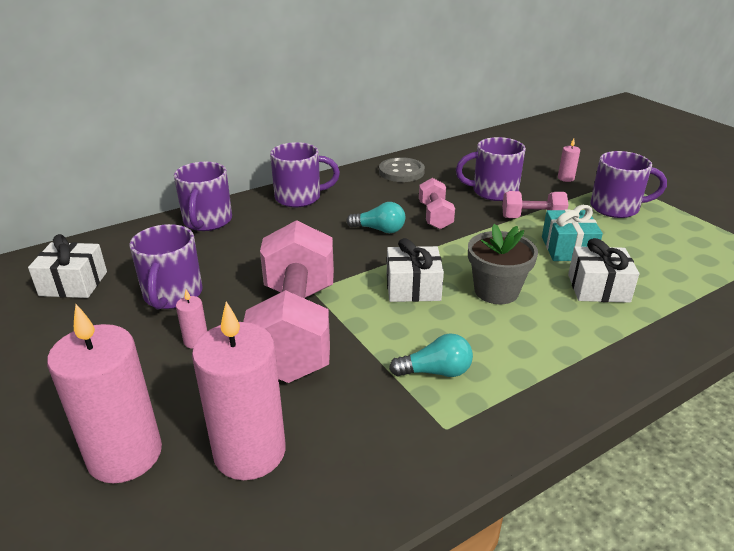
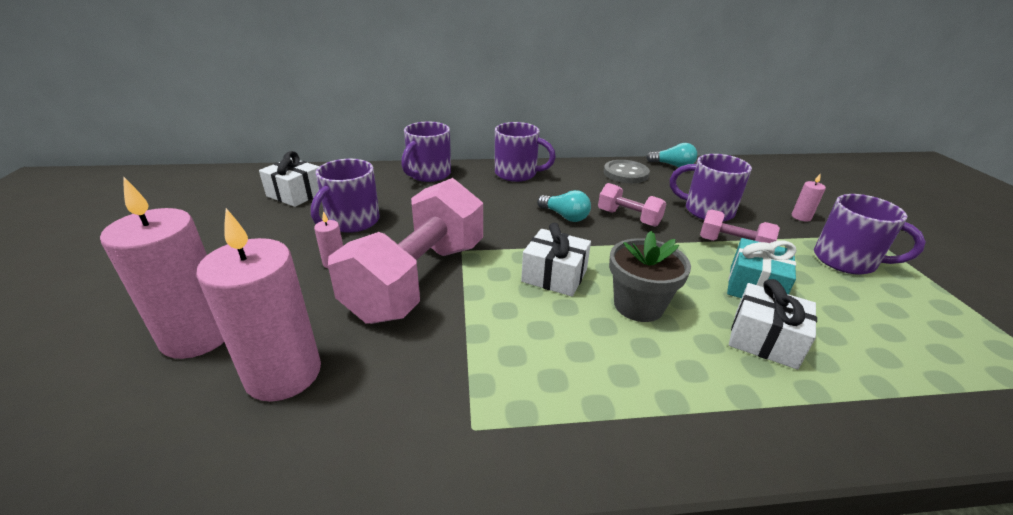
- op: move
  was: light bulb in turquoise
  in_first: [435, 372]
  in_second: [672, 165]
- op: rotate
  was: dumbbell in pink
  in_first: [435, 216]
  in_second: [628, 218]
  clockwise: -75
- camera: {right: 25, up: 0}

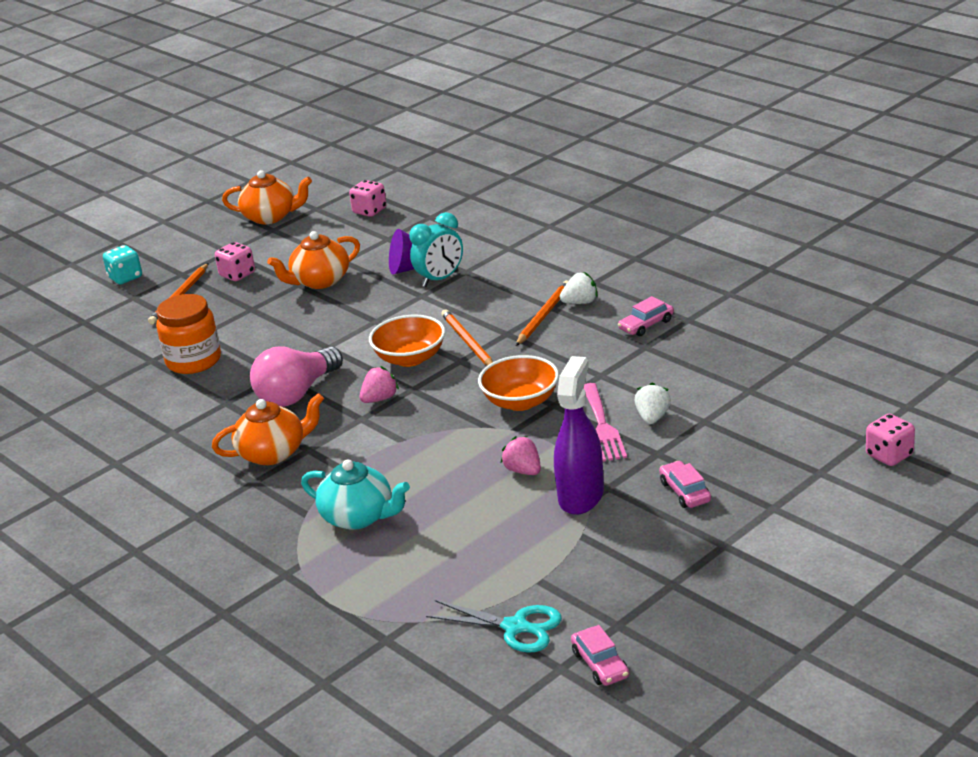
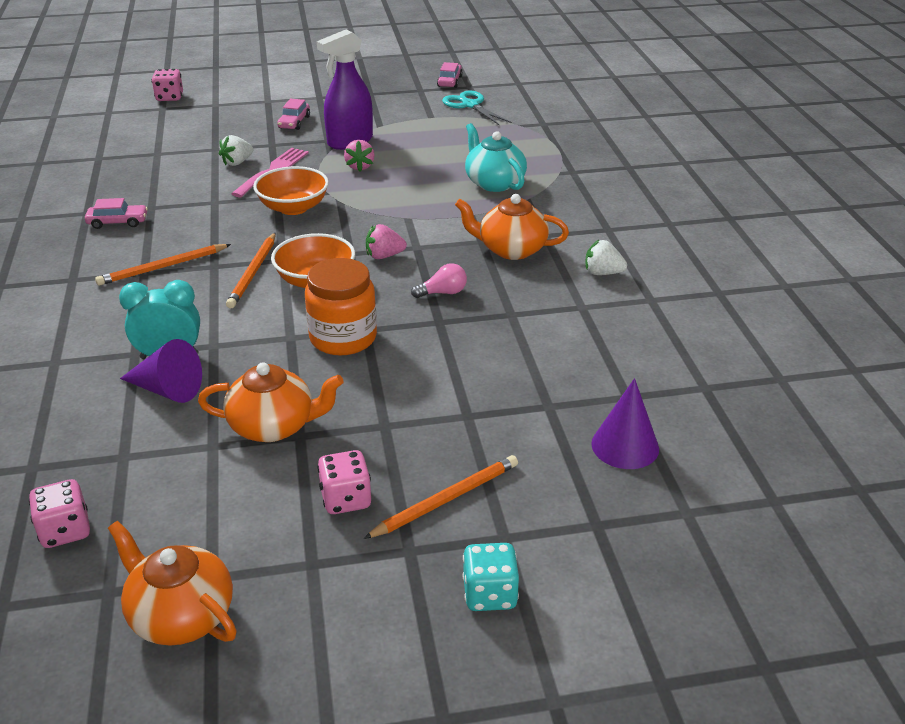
- op: move
  was: jar in orange
  in_first: [193, 361]
  in_second: [343, 338]
- op: resize
  was: light bulb in pink
  in_first: [296, 393]
  in_second: [443, 293]
  ratio: 0.48
- op: move
  was: strawberry in white
  in_first: [580, 302]
  in_second: [602, 273]
- op: insert
  now: cone in purple
  in_second: [625, 446]
- camera: {right: -150, up: 5}

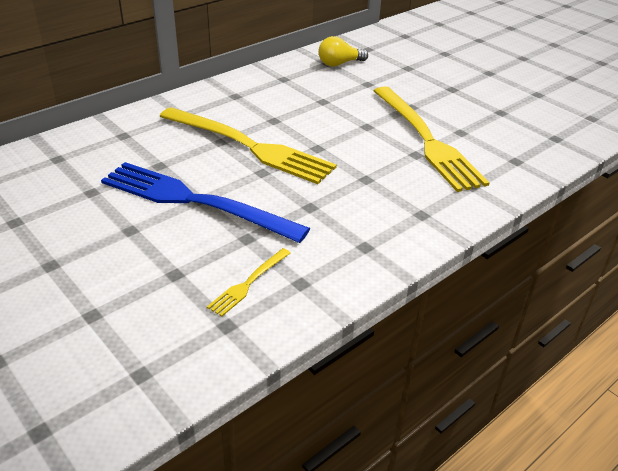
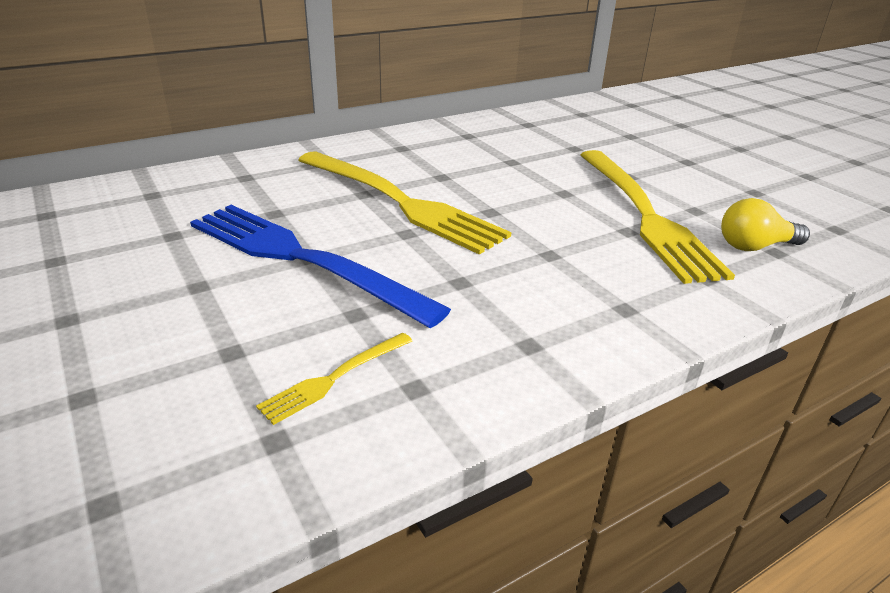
- op: move
  was: light bulb in yellow
  in_first: [339, 64]
  in_second: [754, 246]
- camera: {right: 10, up: -5}

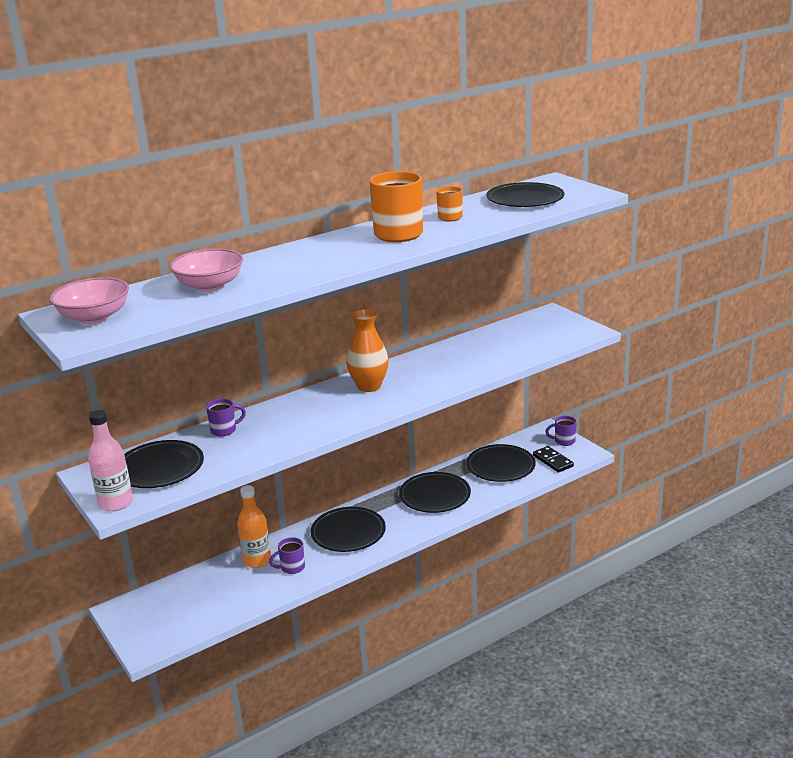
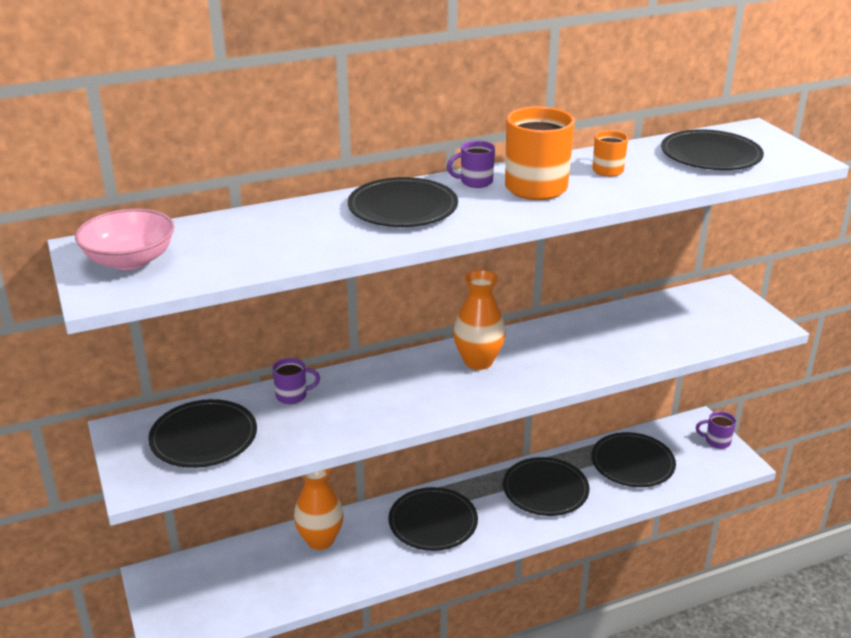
- op: delete
  was: bottle in pink
  in_first: [116, 503]
- op: delete
  was: bowl in pink
  in_first: [210, 286]
- op: replace
  was: bottle in orange
  now: vase in orange
  in_first: [257, 560]
  in_second: [320, 540]
- op: move
  was: mug in purple
  in_first: [292, 567]
  in_second: [475, 182]
- op: delete
  was: domino in black
  in_first: [553, 461]
- op: insert
  now: plate in black
  in_second: [403, 208]
- camera: {right: 10, up: 5}

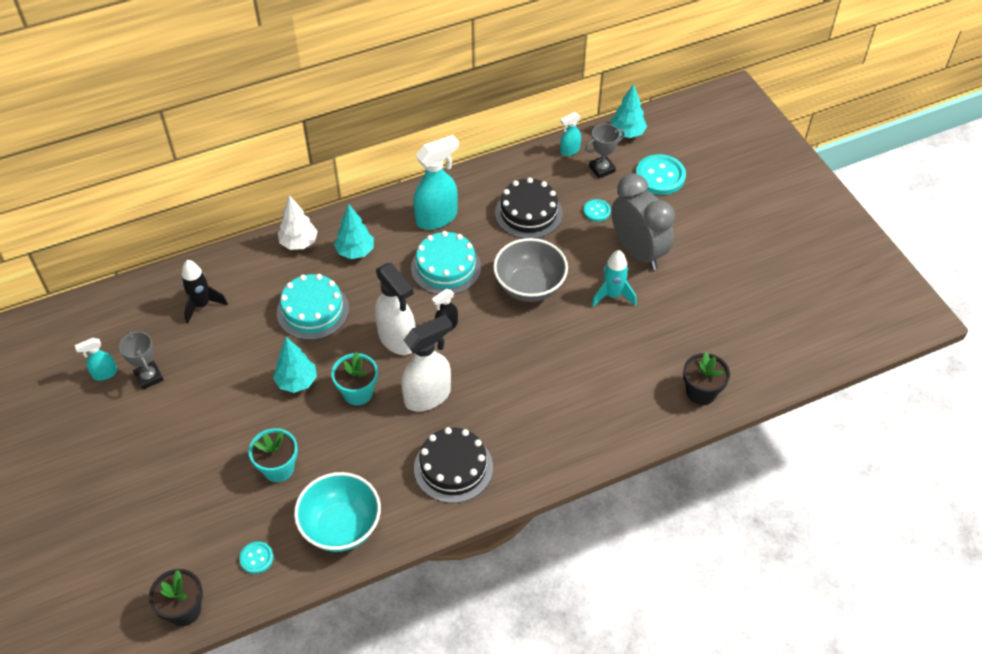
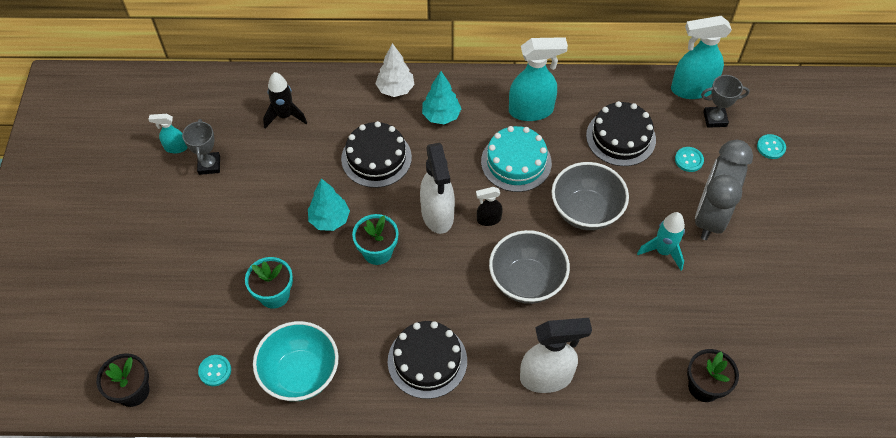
- op: recolor
  was: cake in turquoise
  now: cake in black
  in_first: [313, 310]
  in_second: [376, 158]
- op: move
  was: spray bottle in white
  in_first: [428, 396]
  in_second: [547, 377]
- op: resize
  was: spray bottle in turquoise
  in_first: [569, 150]
  in_second: [691, 89]
  ratio: 1.96
- op: delete
  was: tree in turquoise
  in_first: [627, 133]
- op: rotate
  was: clock in grey
  in_first: [638, 252]
  in_second: [710, 216]
  clockwise: -150
- op: resize
  was: button in turquoise
  in_first: [660, 176]
  in_second: [771, 147]
  ratio: 0.53
- op: insert
  now: bowl in grey
  in_second: [526, 281]
- camera: {right: 25, up: 5}

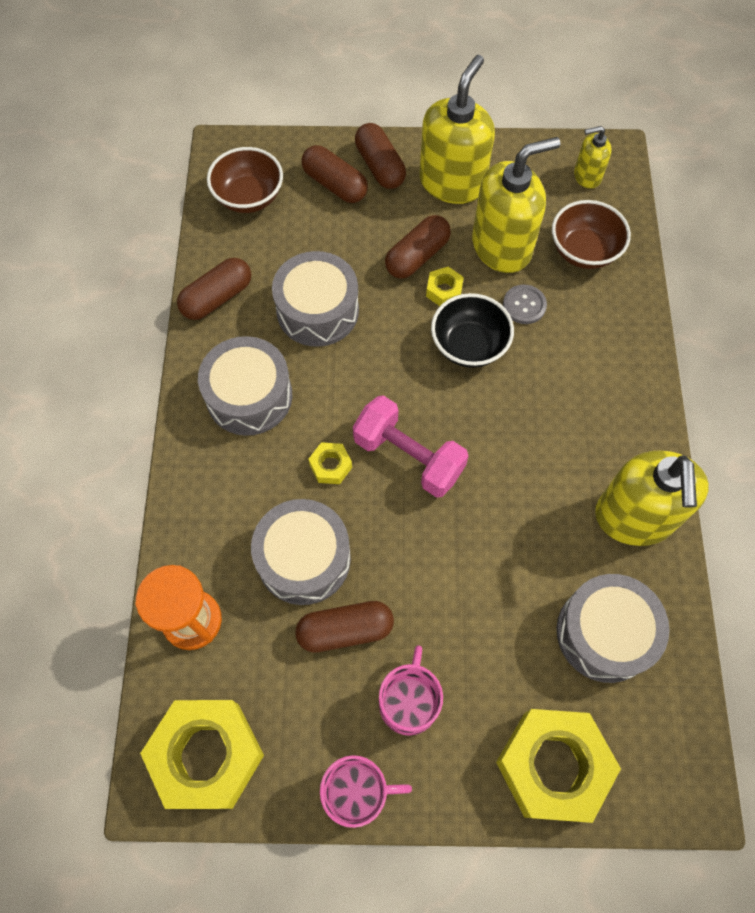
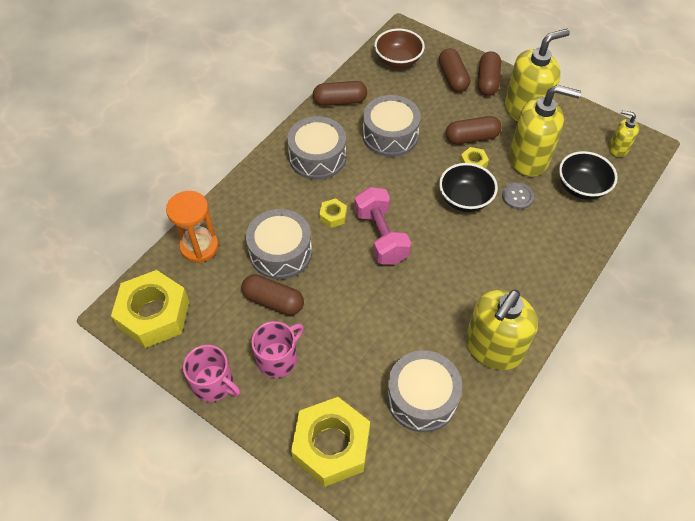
- op: recolor
  was: bowl in brown
  now: bowl in black
  in_first: [583, 251]
  in_second: [581, 187]
- camera: {right: 35, up: -10}

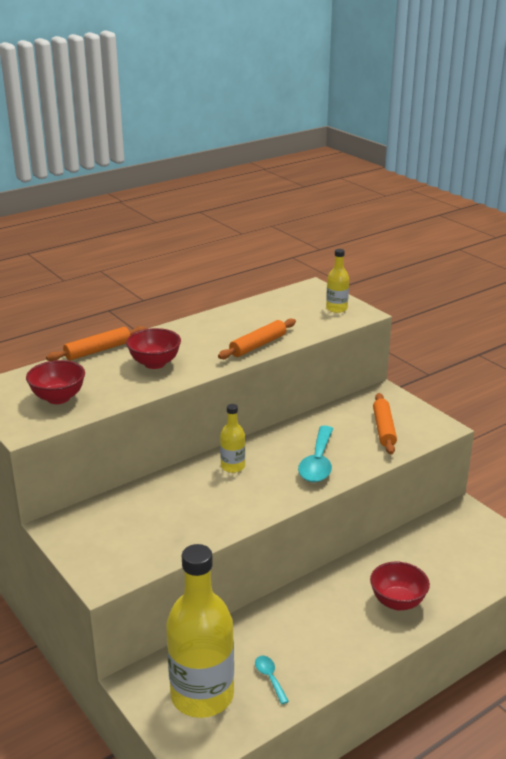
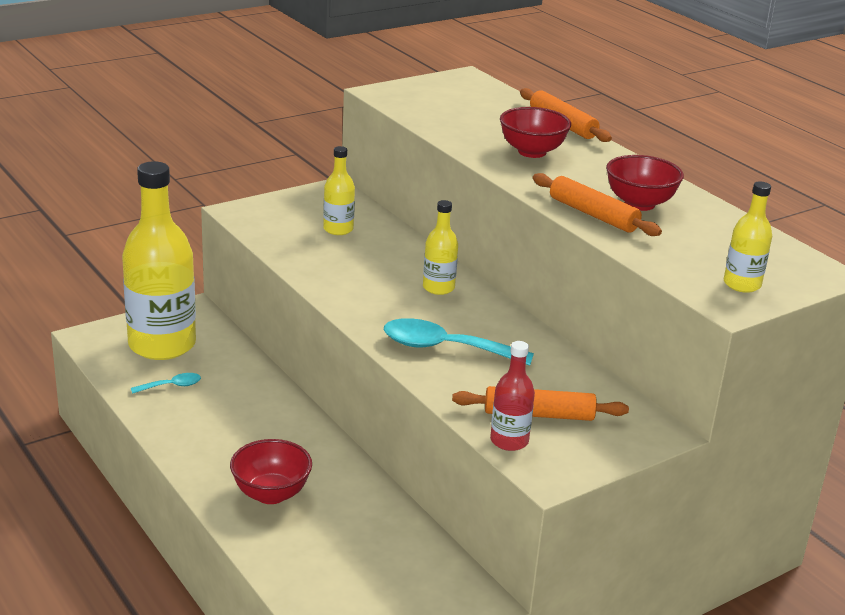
- op: move
  was: bowl in red
  in_first: [58, 398]
  in_second: [639, 204]
- op: insert
  now: bottle in yellow
  in_second: [338, 229]
- op: insert
  now: bottle in red
  in_second: [509, 441]
- camera: {right: 90, up: 0}

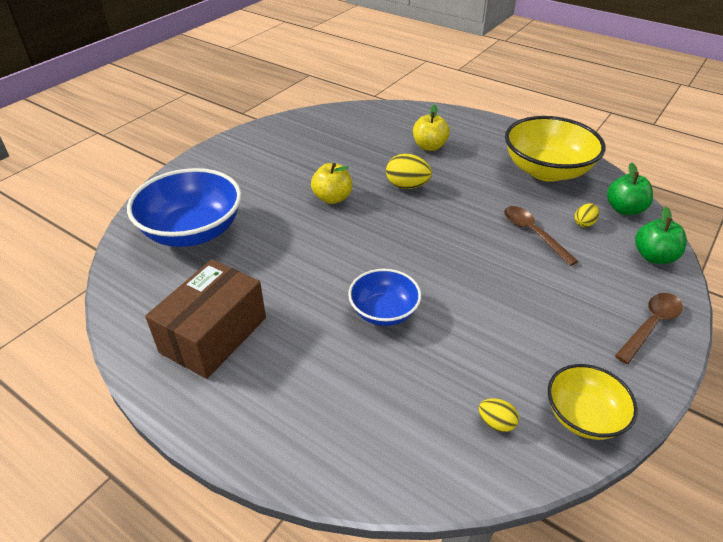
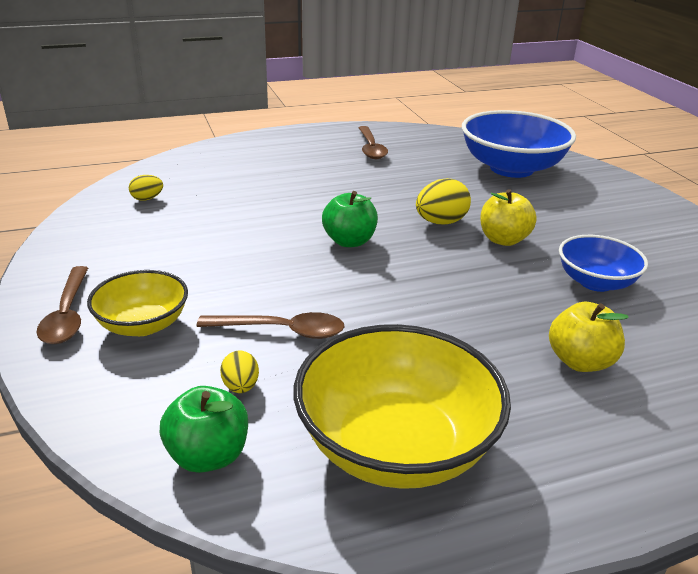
- op: replace
  was: box in brown
  now: spoon in brown
  in_first: [214, 334]
  in_second: [371, 148]
- op: move
  was: bowl in blue
  in_first: [384, 312]
  in_second: [595, 282]
- op: move
  was: egg in yellow
  in_first: [407, 186]
  in_second: [440, 222]
- op: move
  was: bowl in yellow
  in_first: [583, 416]
  in_second: [143, 324]
- op: move
  was: apple in green
  in_first: [653, 256]
  in_second: [349, 241]
- camera: {right: 125, up: -10}

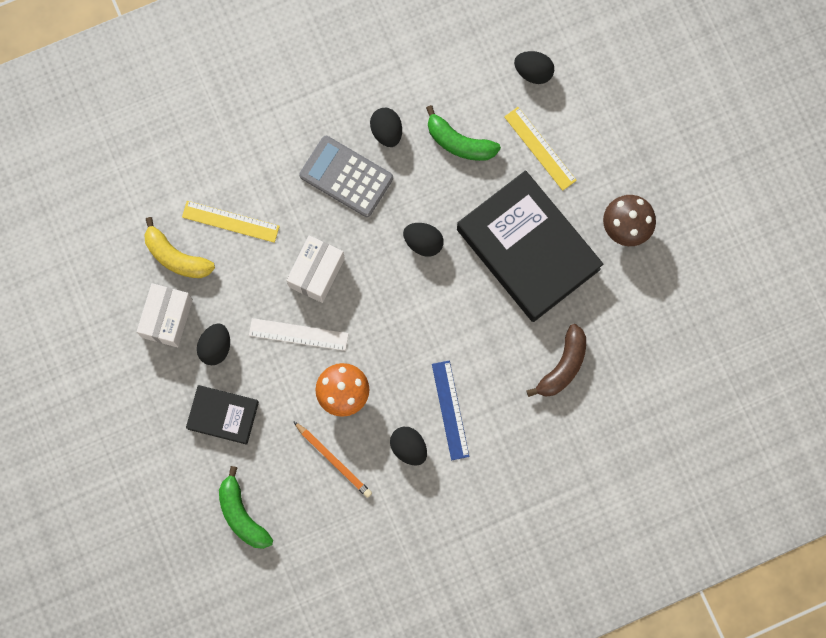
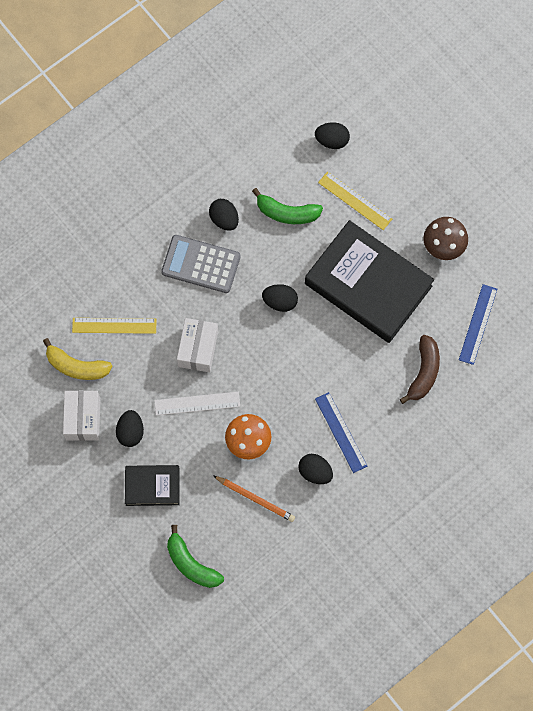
- op: insert
  now: ruler in blue
  in_second: [478, 324]
- camera: {right: -15, up: -5}

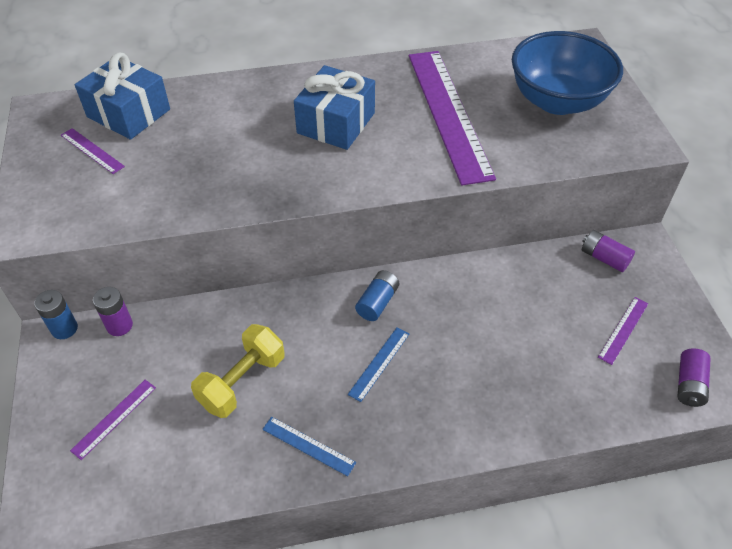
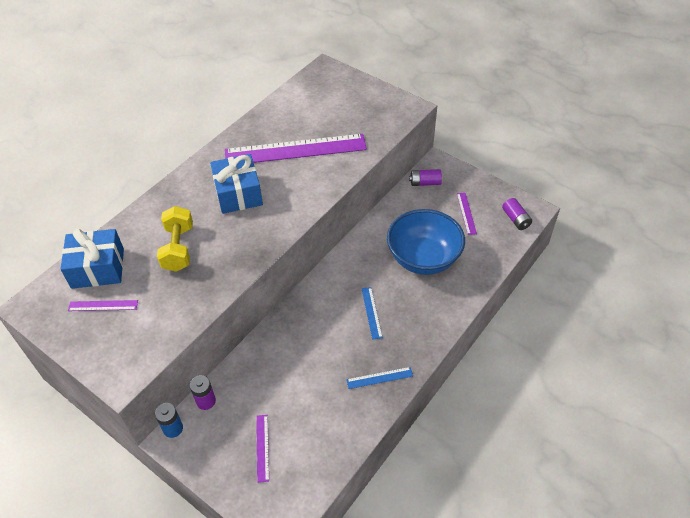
- op: move
  was: dumbbell in yellow
  in_first: [242, 382]
  in_second: [178, 248]
- op: delete
  was: battery in blue
  in_first: [377, 302]
- op: rotate
  was: ruler in purple
  in_first: [448, 113]
  in_second: [295, 150]
  clockwise: -45
- op: move
  was: bowl in blue
  in_first: [557, 101]
  in_second: [423, 258]
- camera: {right: -40, up: 0}

